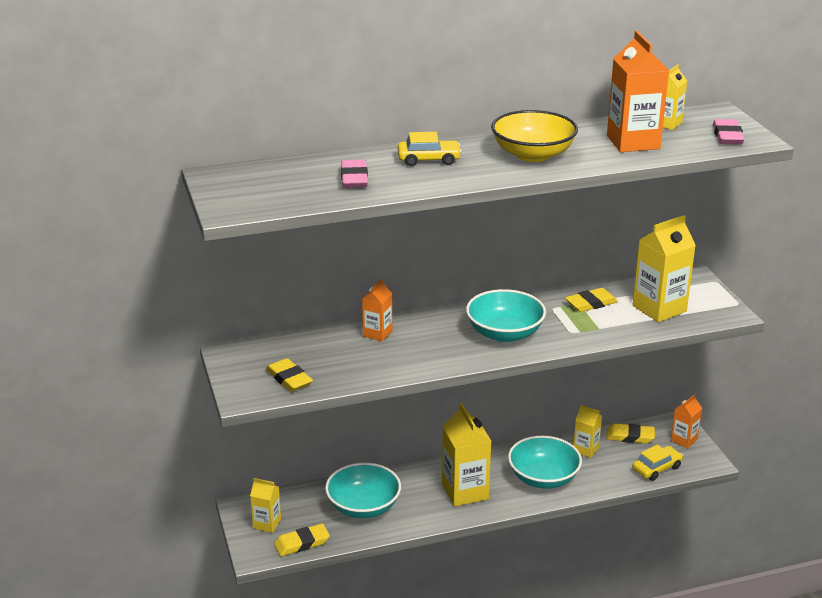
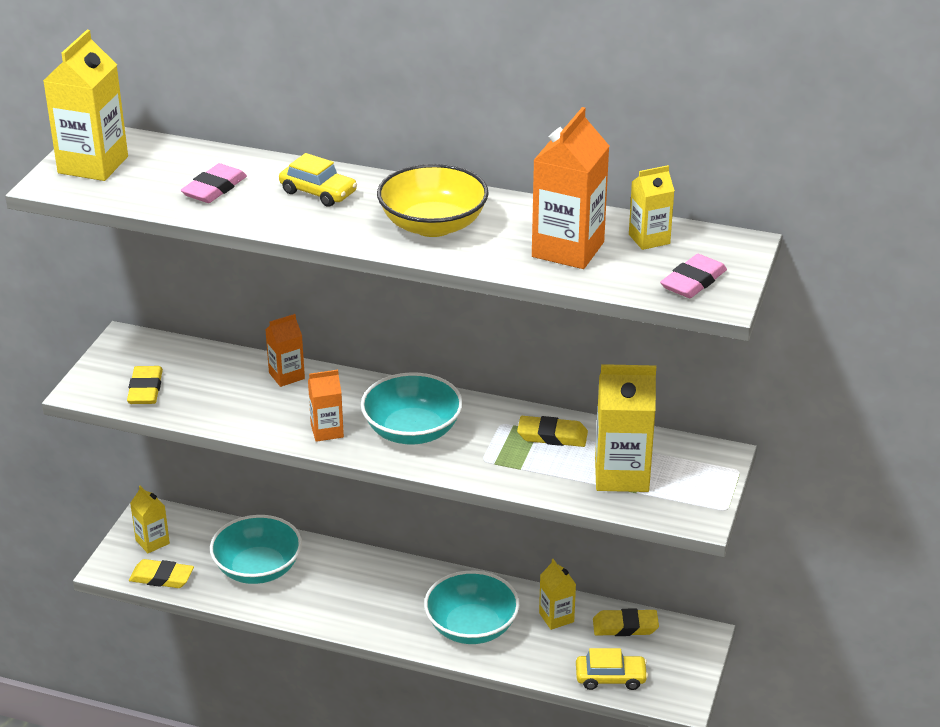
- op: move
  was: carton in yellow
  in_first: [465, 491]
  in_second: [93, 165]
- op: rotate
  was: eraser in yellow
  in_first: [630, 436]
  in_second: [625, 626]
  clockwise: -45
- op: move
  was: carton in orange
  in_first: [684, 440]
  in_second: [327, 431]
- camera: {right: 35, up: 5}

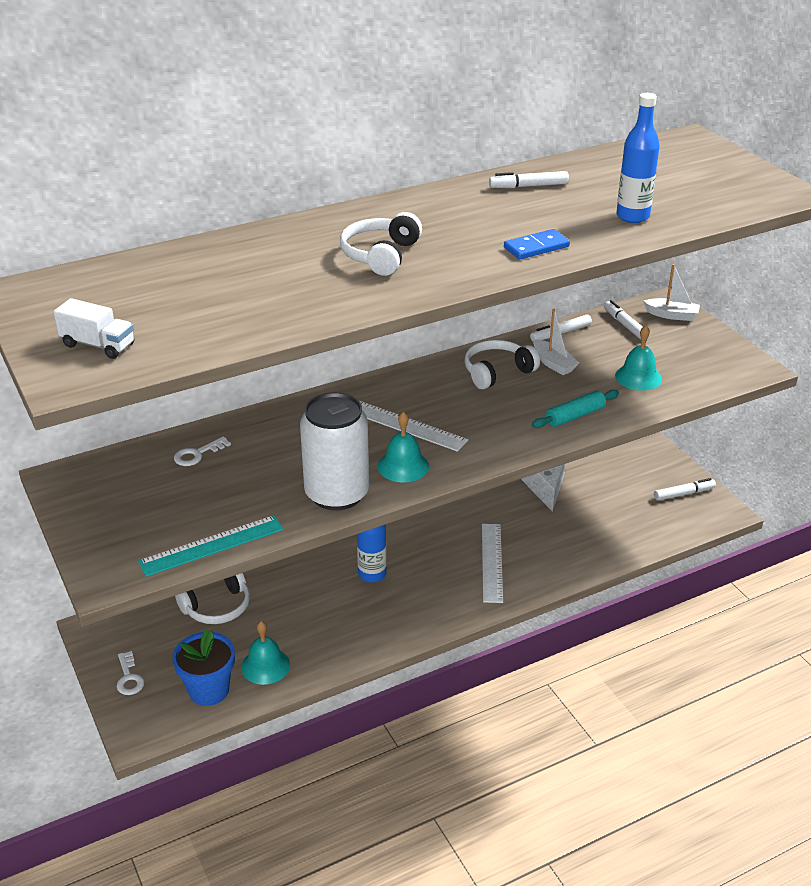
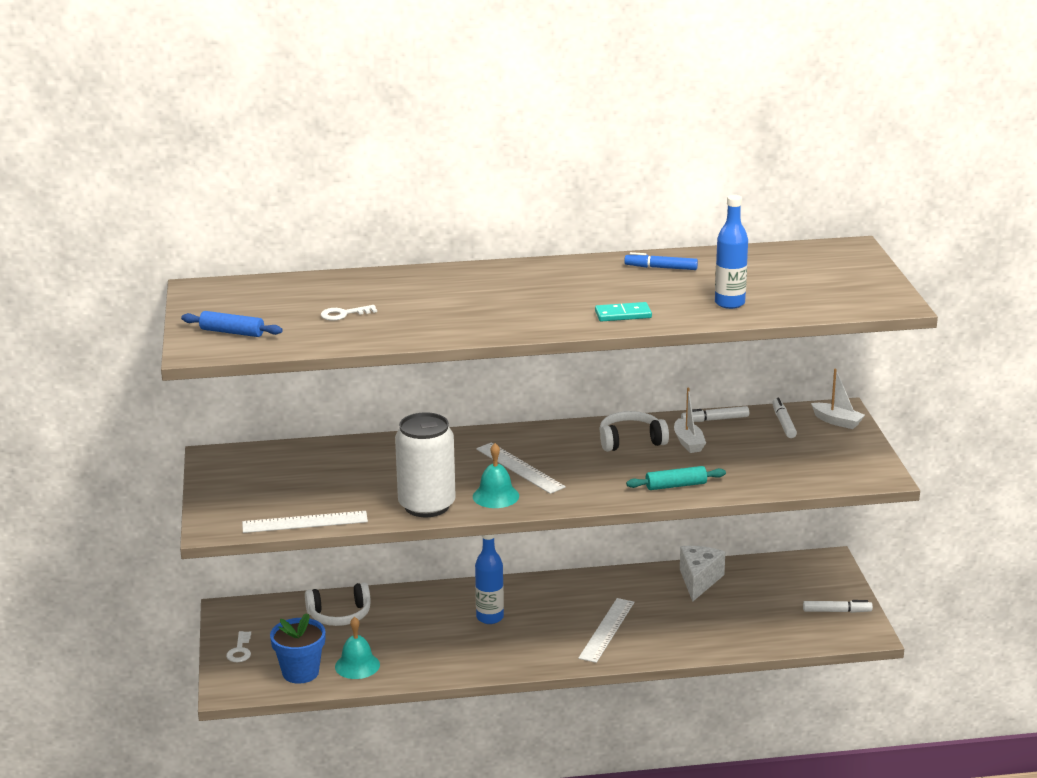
- op: replace
  was: truck in white
  now: rolling pin in blue
  in_first: [98, 345]
  in_second: [232, 332]
- op: recolor
  was: ruler in turquoise
  now: ruler in white
  in_first: [212, 545]
  in_second: [305, 522]
- op: move
  was: key in white
  in_first: [197, 454]
  in_second: [344, 314]
- op: delete
  was: headphones in white
  in_first: [380, 255]
- op: recolor
  was: marker in white
  now: marker in blue
  in_first: [528, 186]
  in_second: [661, 268]
- op: recolor
  was: domino in blue
  now: domino in turquoise
  in_first: [536, 247]
  in_second: [623, 314]
- op: delete
  was: bell in turquoise
  in_first: [638, 377]
- camera: {right: 20, up: -10}

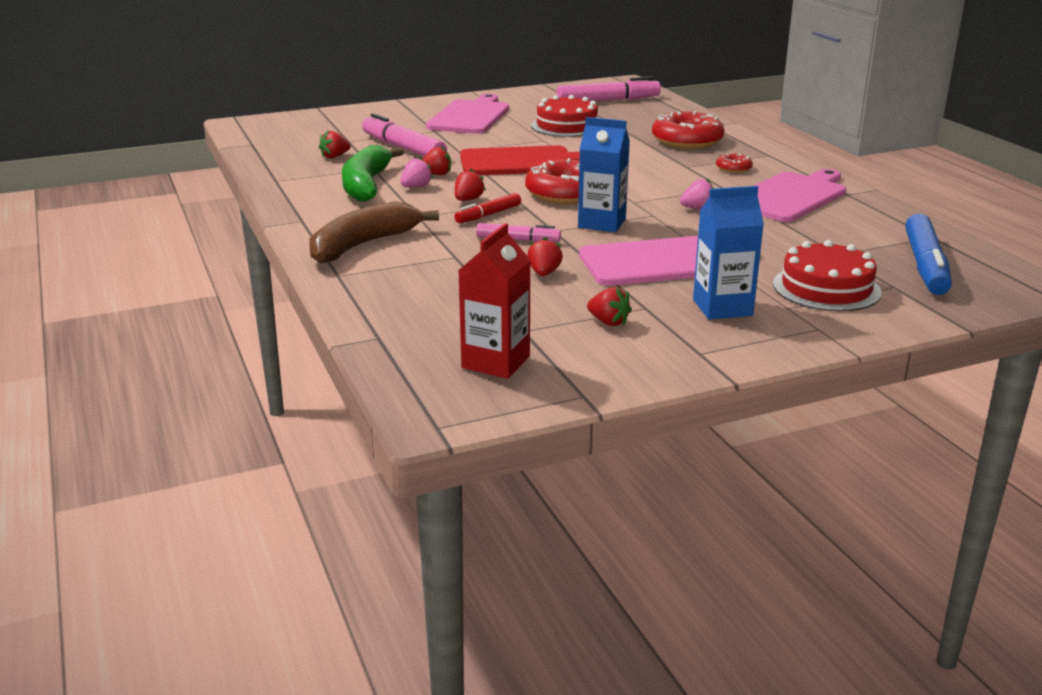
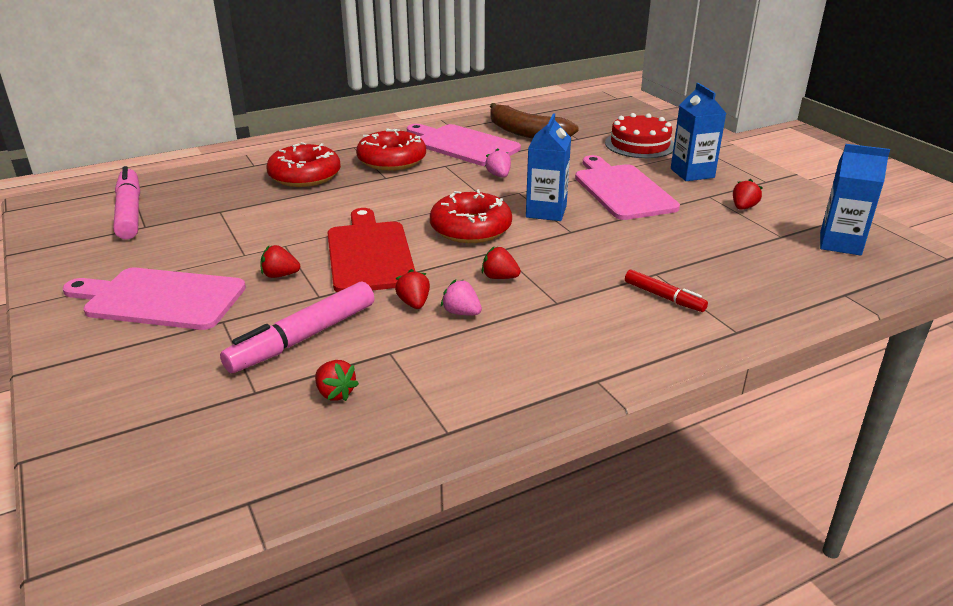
- op: move
  was: banana in brown
  in_first: [363, 245]
  in_second: [526, 133]
- op: delete
  was: banana in green
  in_first: [366, 185]
- op: move
  was: marker in red
  in_first: [488, 215]
  in_second: [663, 297]
- op: recolor
  was: carton in red
  now: carton in blue
  in_first: [496, 362]
  in_second: [840, 244]
- op: delete
  was: marker in pink
  in_first: [518, 239]
- op: move
  was: strawberry in red
  in_first: [544, 273]
  in_second: [280, 275]
- op: delete
  was: cake in red
  in_first: [566, 126]
- op: resize
  was: donut in red
  in_first: [733, 168]
  in_second: [392, 160]
  ratio: 2.14
- op: delete
  was: marker in blue
  in_first: [925, 265]
- camera: {right: -95, up: 5}

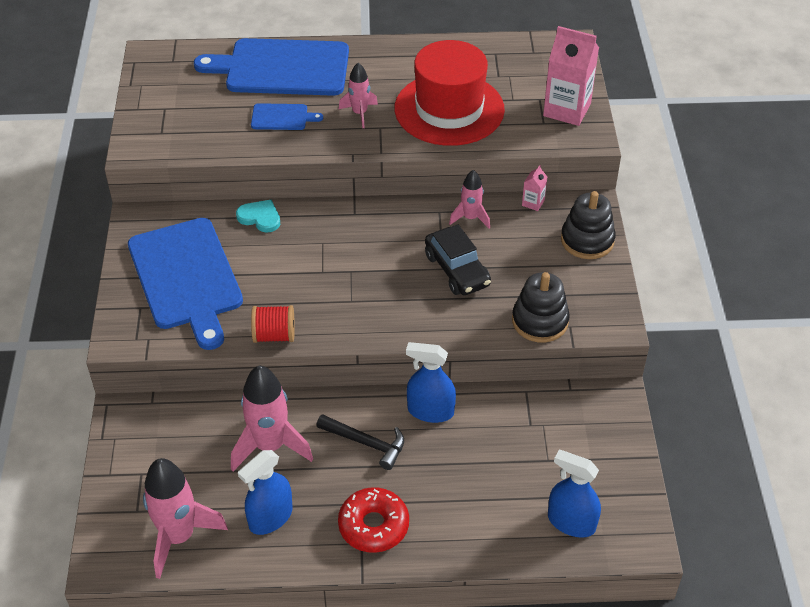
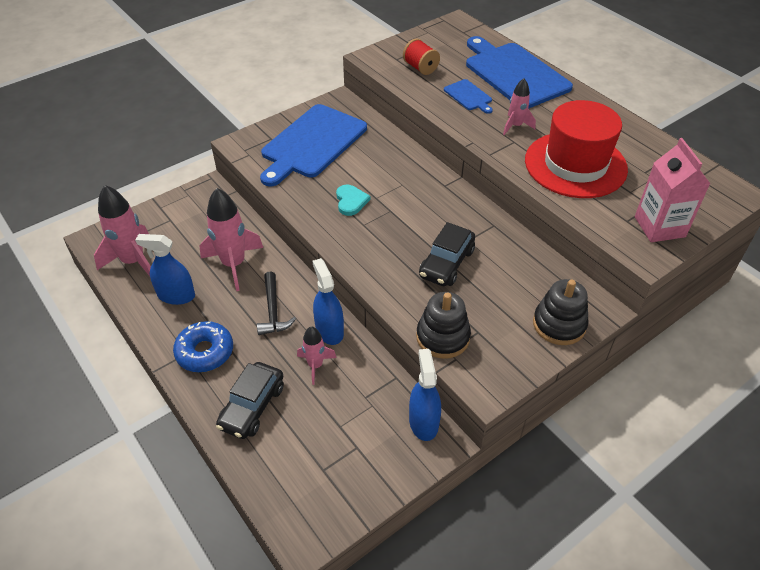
- op: move
  was: heart in turquoise
  in_first: [260, 217]
  in_second: [351, 201]
- op: move
  was: spool in red
  in_first: [274, 335]
  in_second: [420, 68]
- op: recolor
  was: donut in red
  now: donut in blue
  in_first: [373, 526]
  in_second: [205, 352]
- op: move
  was: rocket in pink
  in_first: [470, 218]
  in_second: [315, 365]
- op: delete
  was: carton in pink
  in_first: [533, 203]
- op: move
  was: spray bottle in blue
  in_first: [571, 522]
  in_second: [423, 422]
- op: insert
  now: car in black
  in_second: [252, 407]
- camera: {right: 55, up: 0}

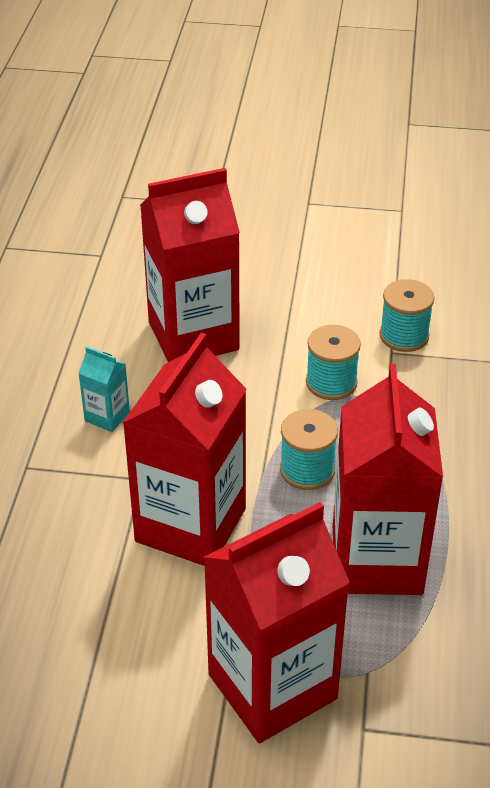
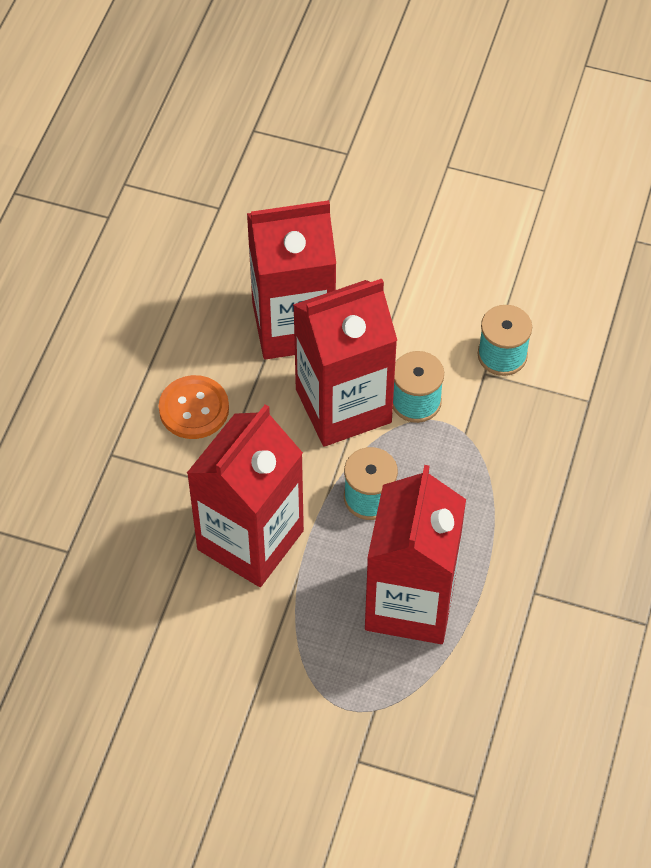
- op: replace
  was: carton in turquoise
  now: button in orange
  in_first: [107, 416]
  in_second: [194, 409]
- op: move
  was: carton in red
  in_first: [272, 686]
  in_second: [343, 406]
- camera: {right: 10, up: 15}

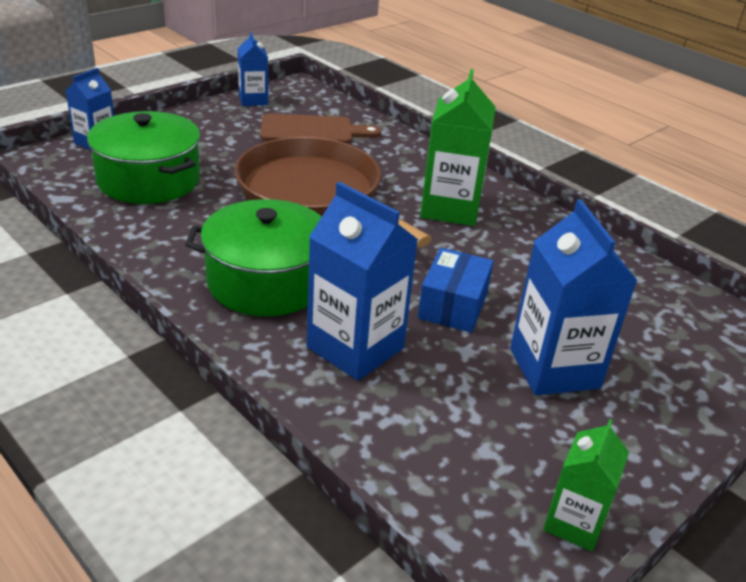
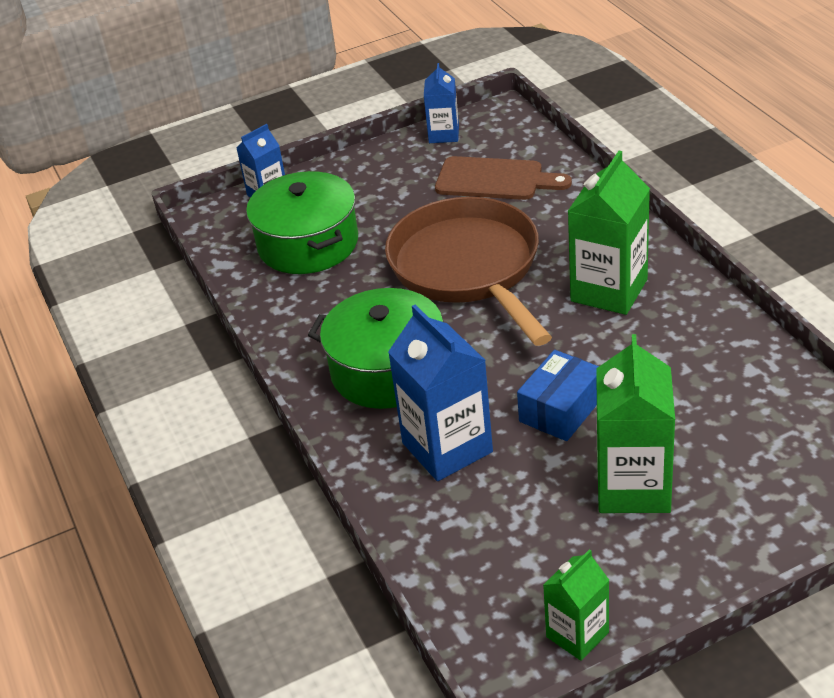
- op: recolor
  was: carton in blue
  now: carton in green
  in_first: [554, 368]
  in_second: [633, 487]
- camera: {right: 25, up: 5}

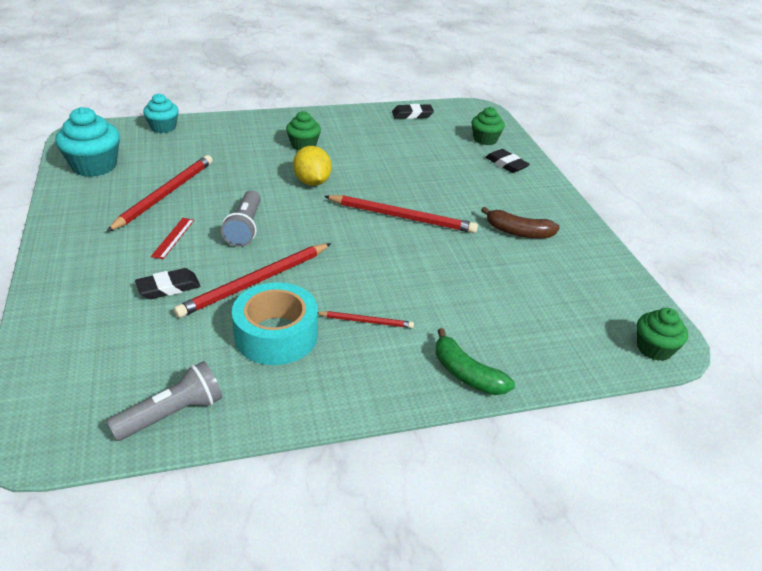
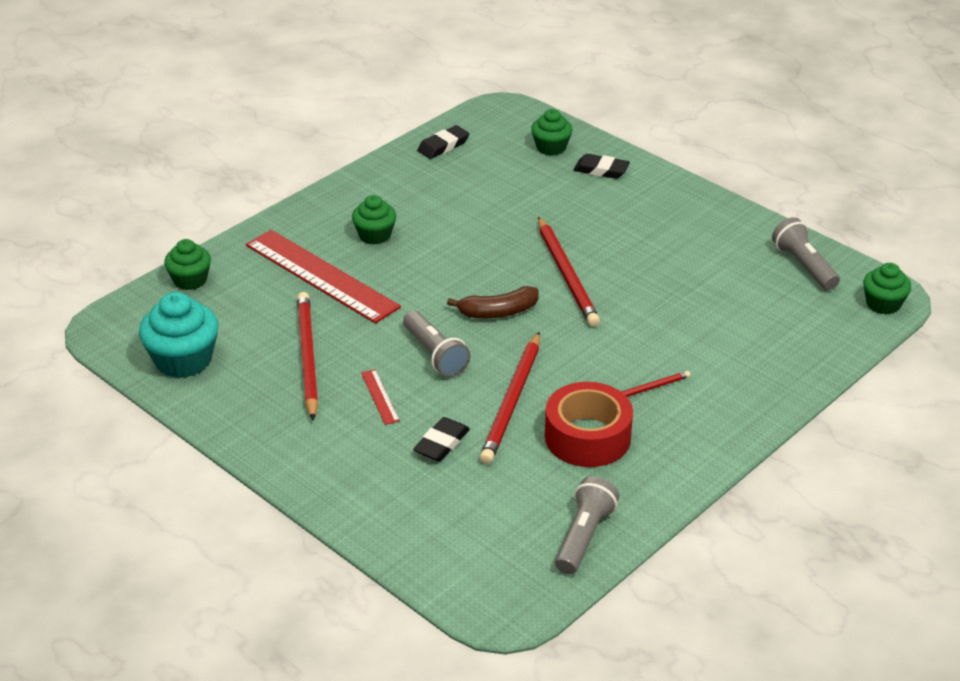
- op: recolor
  was: cupcake in turquoise
  now: cupcake in green
  in_first: [163, 127]
  in_second: [190, 280]
- op: recolor
  was: tape in turquoise
  now: tape in red
  in_first: [276, 335]
  in_second: [587, 437]
- op: delete
  was: lemon in yellow
  in_first: [312, 182]
- op: rotate
  was: pencil in red
  in_first: [402, 217]
  in_second: [567, 275]
  clockwise: 90
- op: delete
  was: banana in green
  in_first: [466, 374]
- op: move
  was: banana in brown
  in_first: [518, 232]
  in_second: [498, 312]
- op: insert
  now: ruler in red
  in_second: [321, 276]
- op: insert
  now: flashlight in grey
  in_second: [804, 266]
- camera: {right: -30, up: 0}

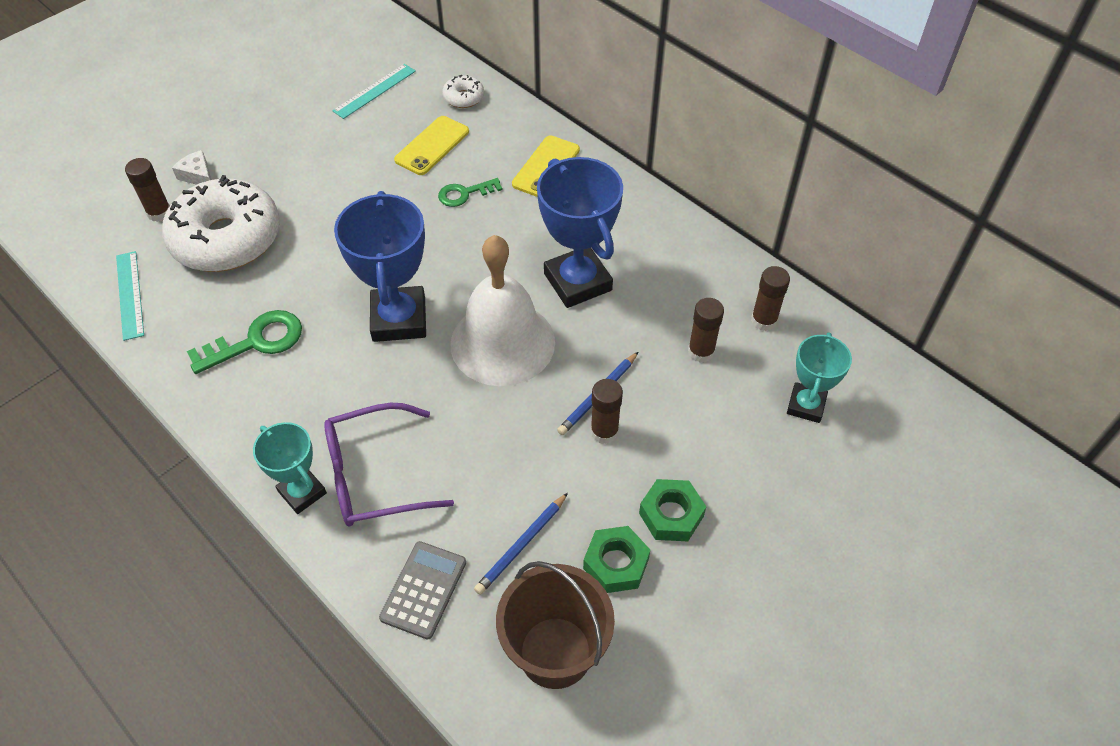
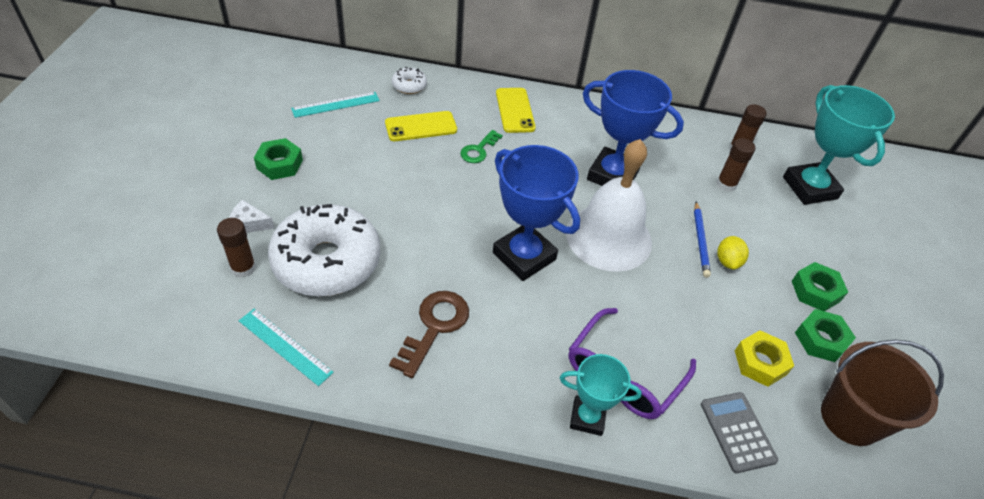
- op: recolor
  was: key in green
  now: key in brown
  in_first: [256, 341]
  in_second: [435, 326]
- op: rotate
  was: ruler in turquoise
  in_first: [374, 91]
  in_second: [336, 104]
  clockwise: 60
- op: rotate
  was: phone in yellow
  in_first: [432, 146]
  in_second: [421, 127]
  clockwise: 75
- op: replace
  was: pencil in blue
  now: nut in yellow
  in_first: [521, 545]
  in_second: [760, 362]
- op: replace
  was: glue stick in brown
  now: lemon in yellow
  in_first: [604, 431]
  in_second: [727, 261]
- op: resize
  was: trophy in turquoise
  in_first: [806, 405]
  in_second: [810, 188]
  ratio: 1.69
- op: insert
  now: nut in green
  in_second: [279, 164]
- camera: {right: -40, up: -5}

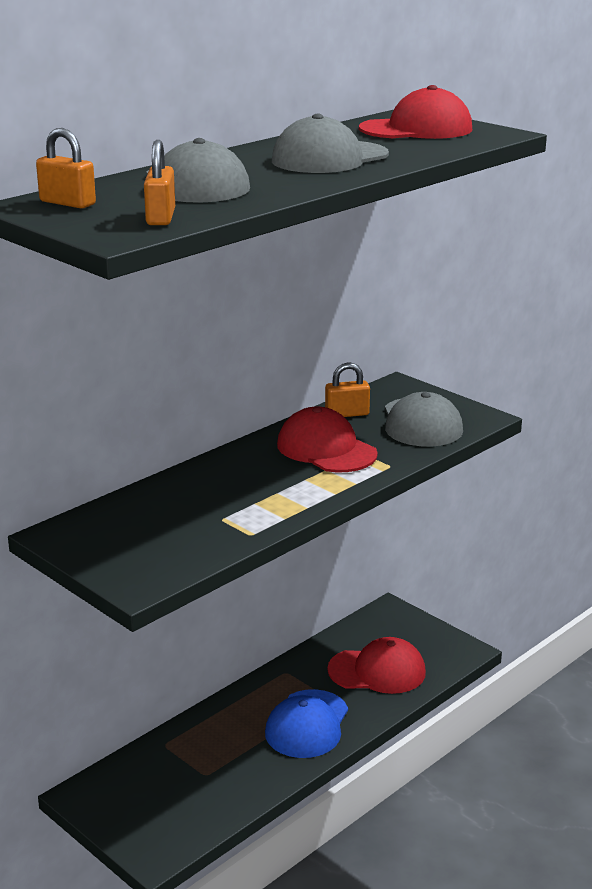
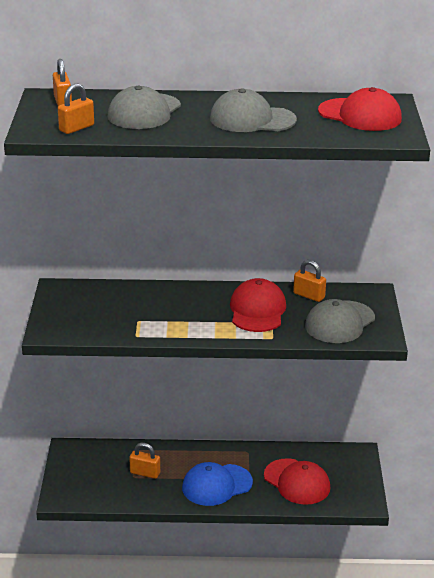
- op: insert
  now: padlock in orange
  in_second: [145, 473]
- camera: {right: 45, up: 5}

